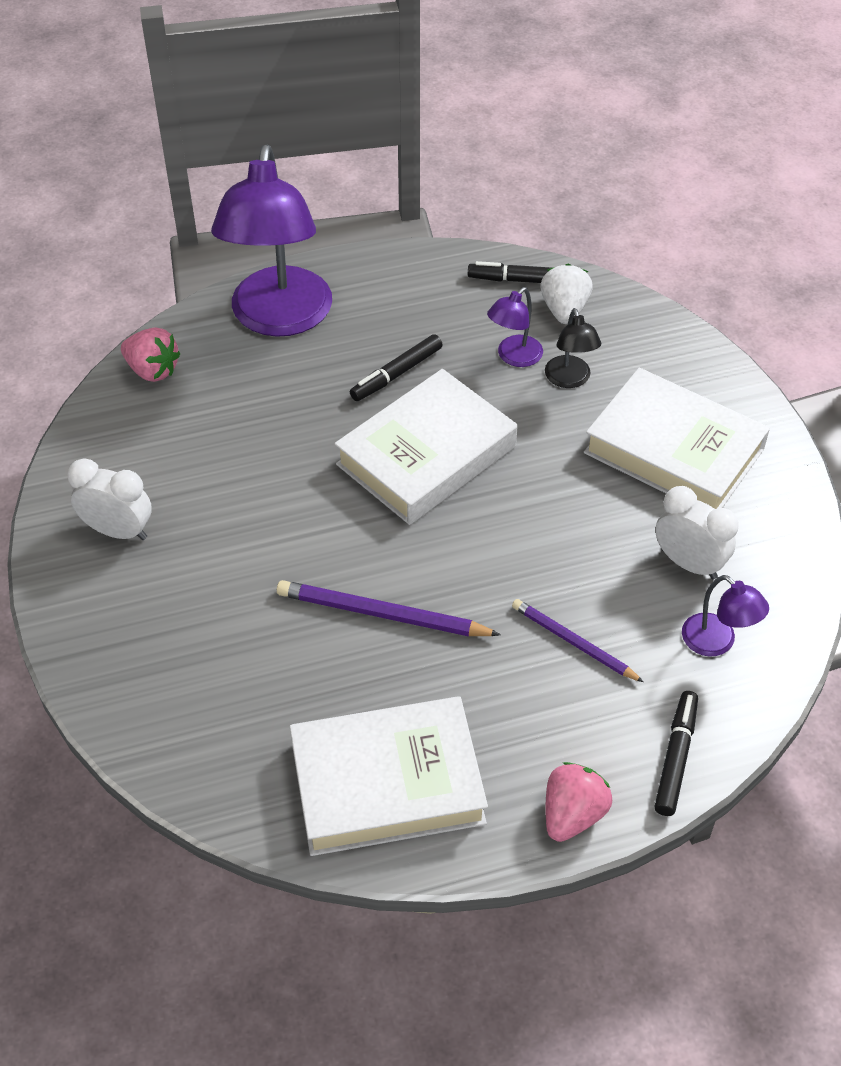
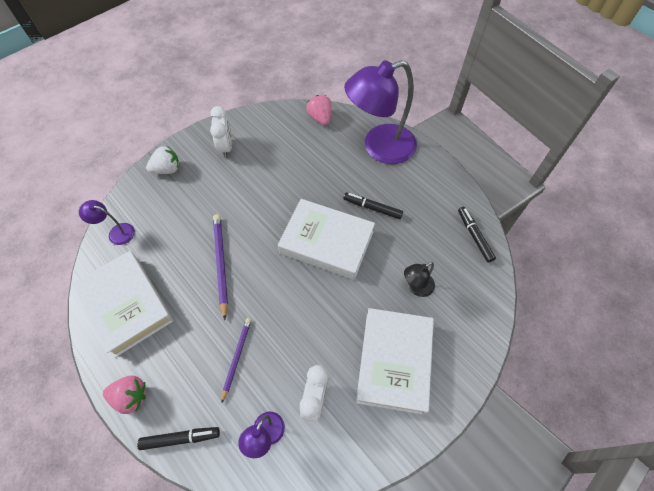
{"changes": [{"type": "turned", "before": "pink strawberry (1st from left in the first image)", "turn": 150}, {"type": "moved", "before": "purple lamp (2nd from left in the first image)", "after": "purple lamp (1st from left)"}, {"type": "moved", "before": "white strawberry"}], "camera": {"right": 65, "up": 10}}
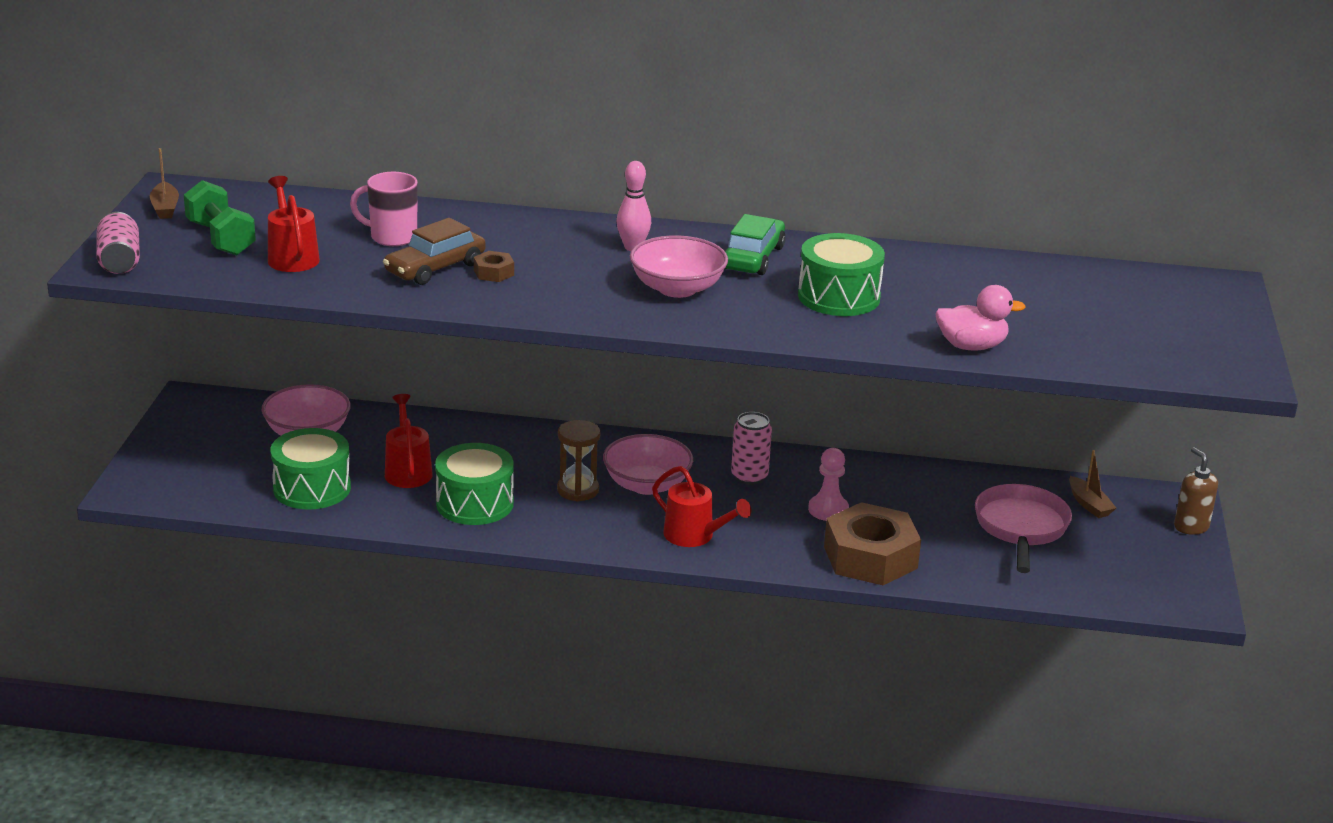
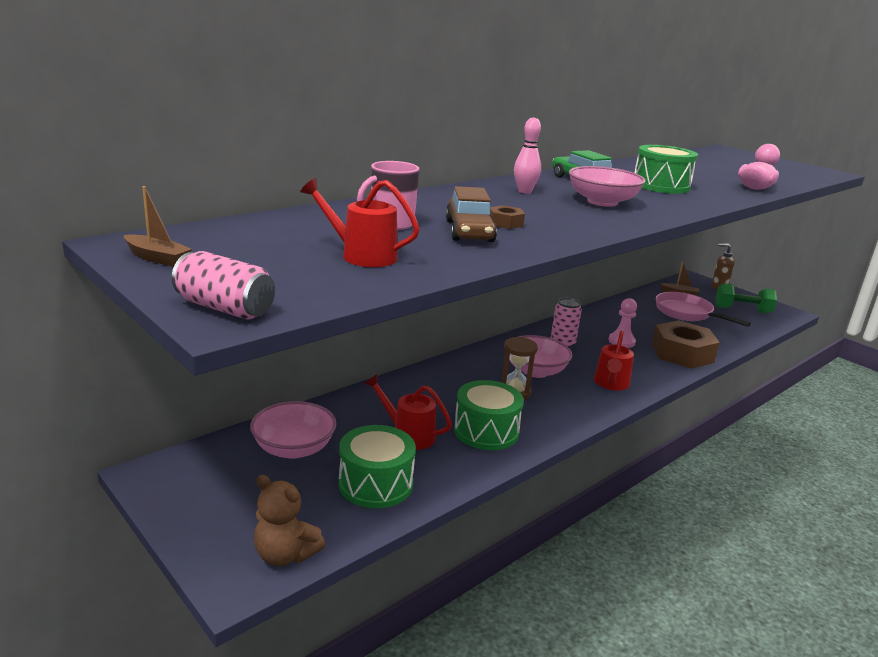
{"changes": [{"type": "moved", "before": "green dumbbell"}, {"type": "turned", "before": "red watering can (3rd from left)", "turn": 120}, {"type": "added", "after": "brown teddy bear"}], "camera": {"right": -50, "up": -5}}
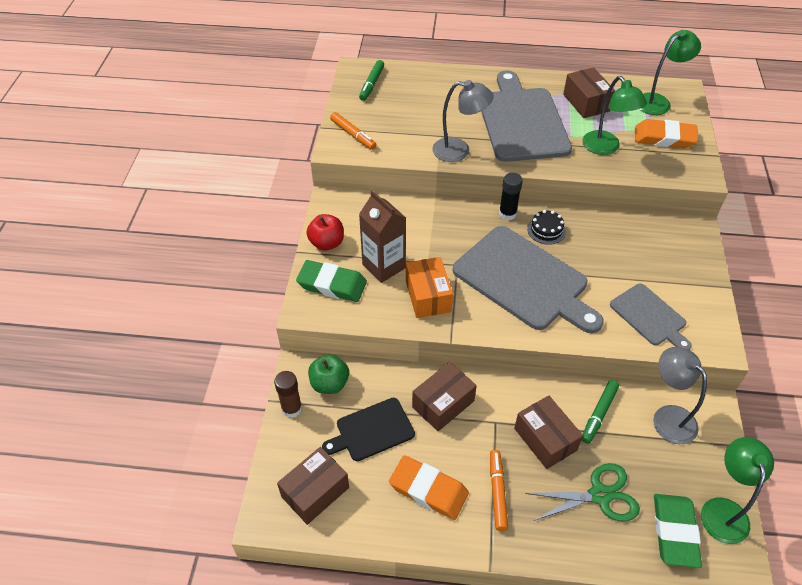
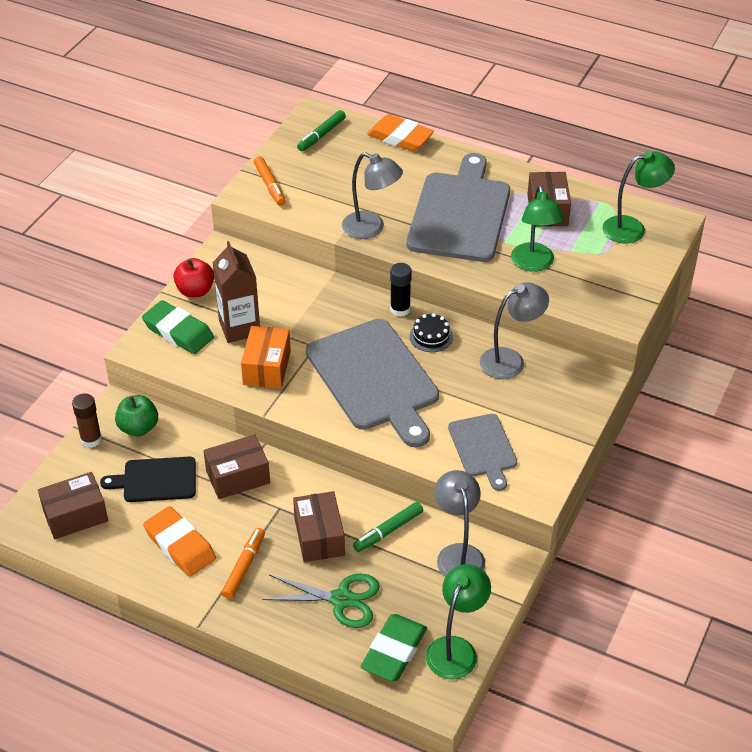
{"changes": [{"type": "moved", "before": "orange eraser (2nd from left)"}, {"type": "added", "after": "grey lamp (3rd from left)"}], "camera": {"right": 20, "up": -5}}
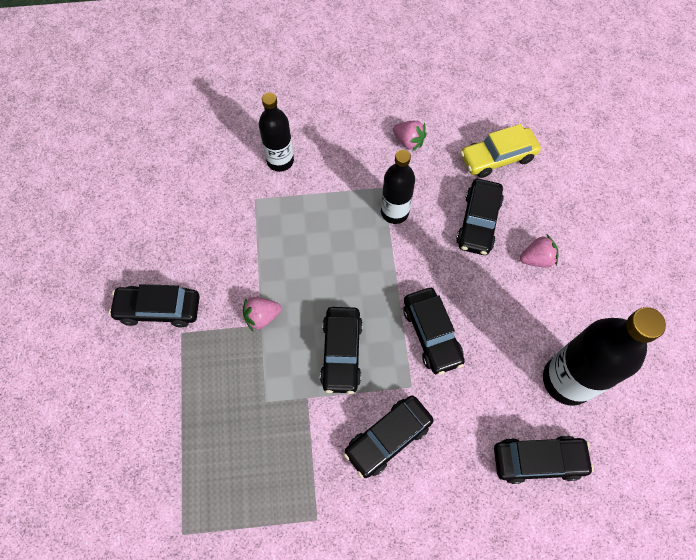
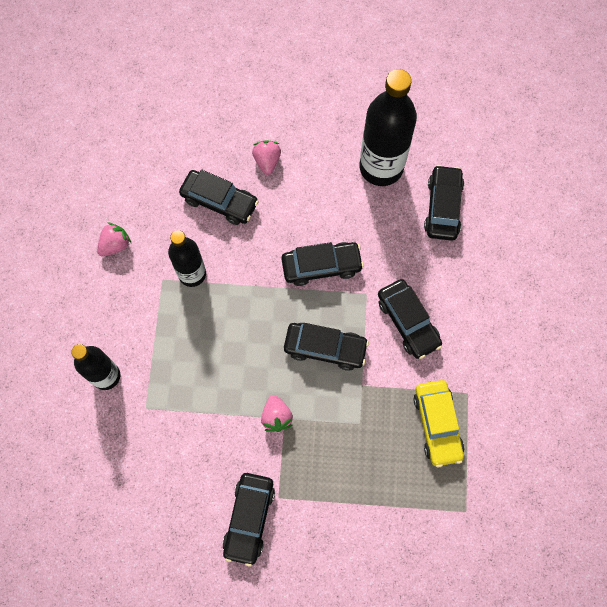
{"changes": [{"type": "moved", "before": "yellow car"}], "camera": {"right": -80, "up": 5}}
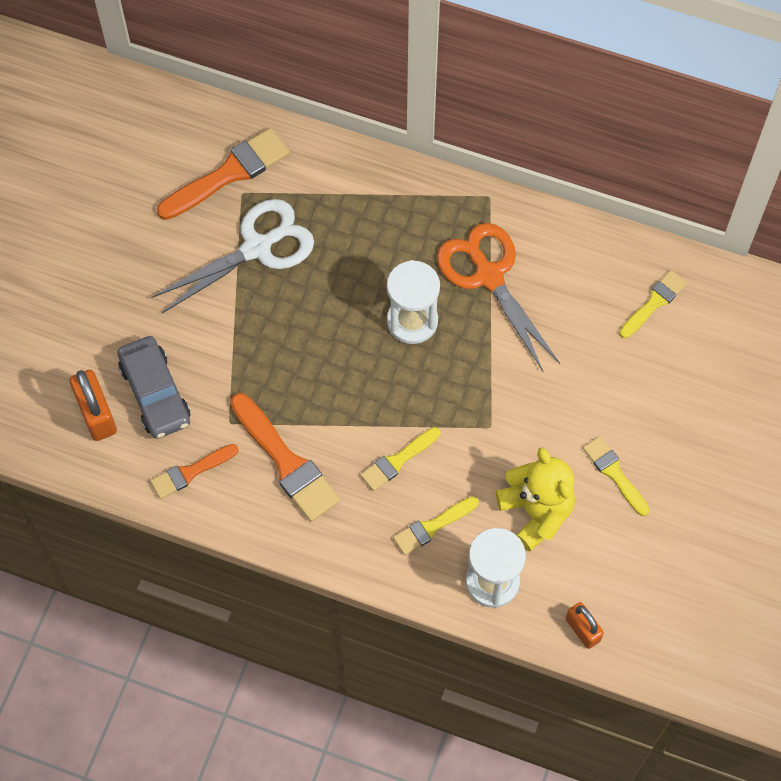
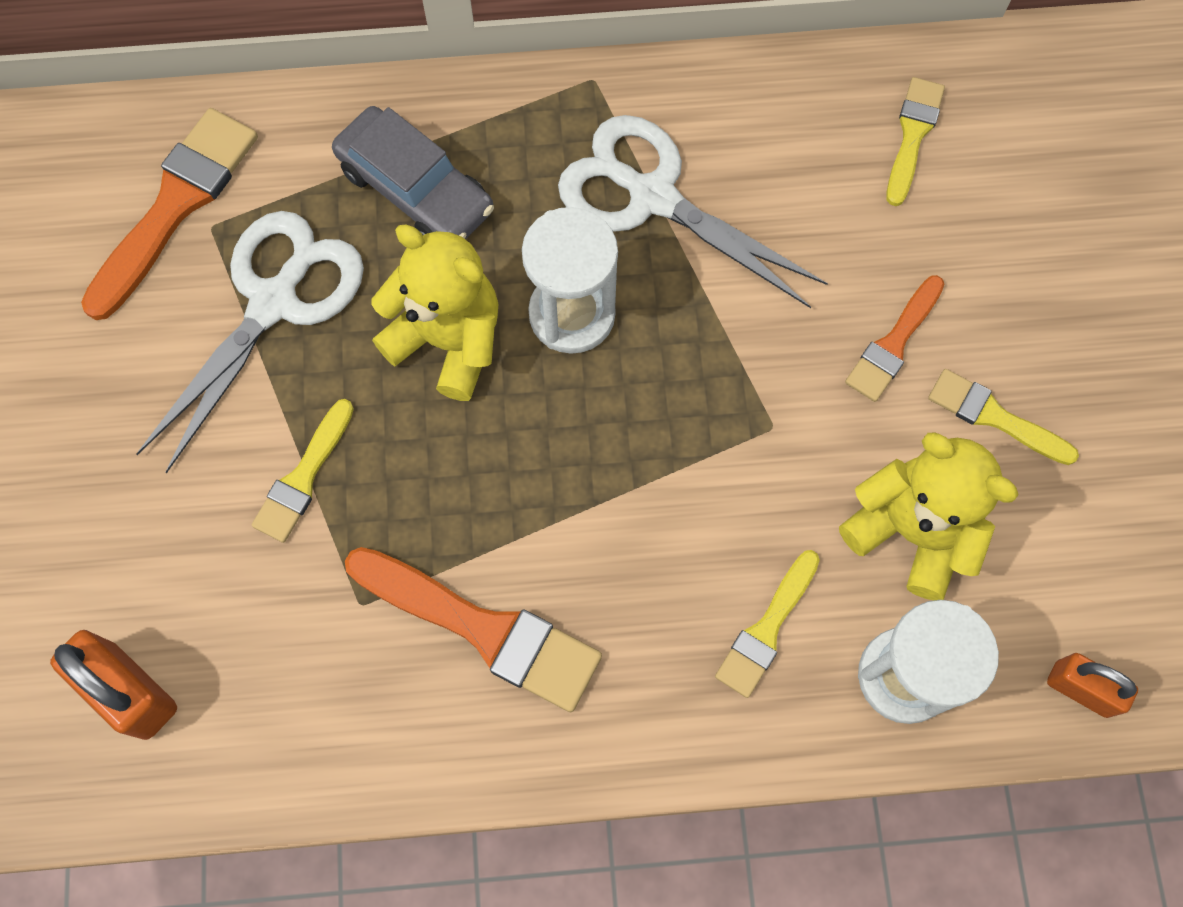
{"changes": [{"type": "moved", "before": "grey car"}, {"type": "moved", "before": "orange brush (1st from left in the first image)", "after": "orange brush (3rd from left)"}, {"type": "moved", "before": "yellow brush (1st from left)"}, {"type": "recoloured", "before": "orange scissors", "after": "white scissors (2nd from left)"}, {"type": "added", "after": "yellow teddy bear (1st from left)"}], "camera": {"right": -25, "up": 5}}
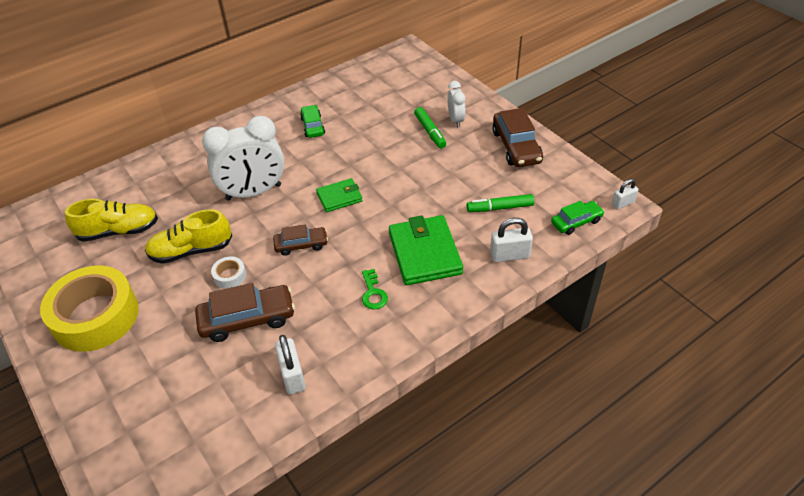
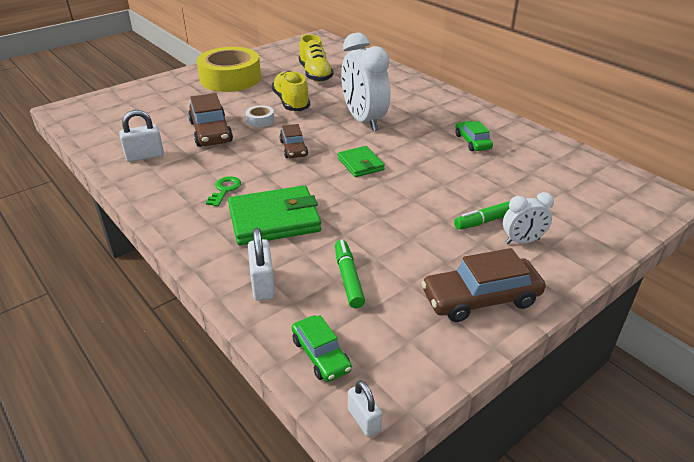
{"changes": [{"type": "turned", "before": "green car (1st from left in the first image)", "turn": -90}, {"type": "turned", "before": "green key", "turn": 120}], "camera": {"right": 85, "up": -10}}
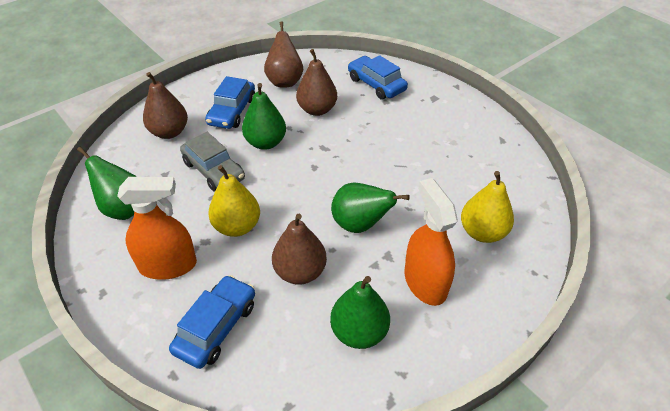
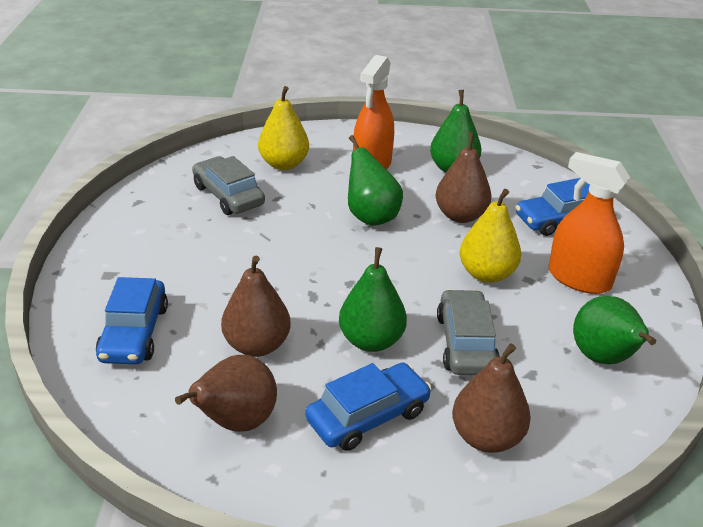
{"changes": [{"type": "added", "after": "grey car (1st from left)"}], "camera": {"right": -140, "up": -10}}
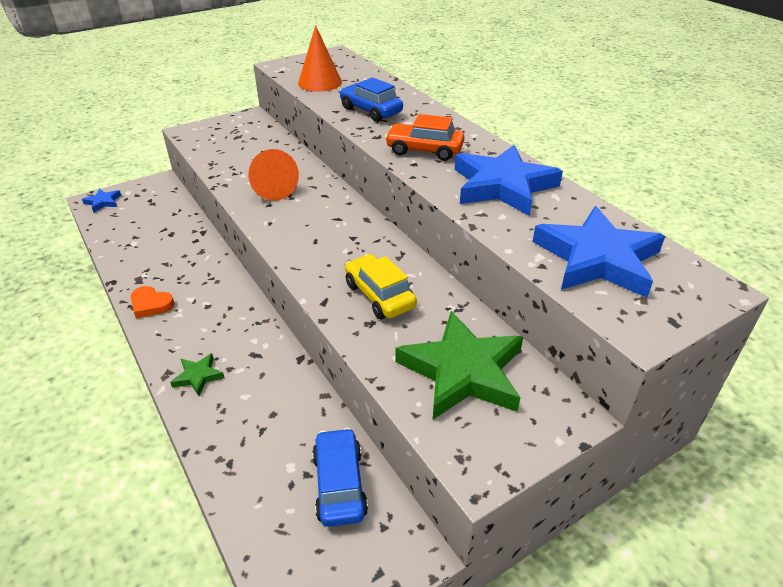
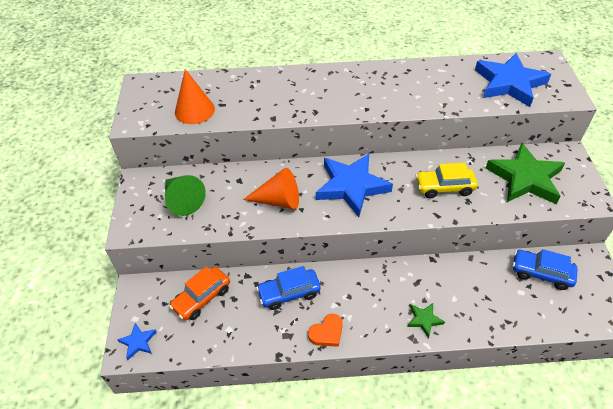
{"changes": [{"type": "moved", "before": "blue car (2nd from left in the first image)", "after": "blue car (1st from left)"}, {"type": "moved", "before": "orange car"}, {"type": "moved", "before": "blue star (2nd from left)"}, {"type": "added", "after": "green cone"}], "camera": {"right": -60, "up": 10}}
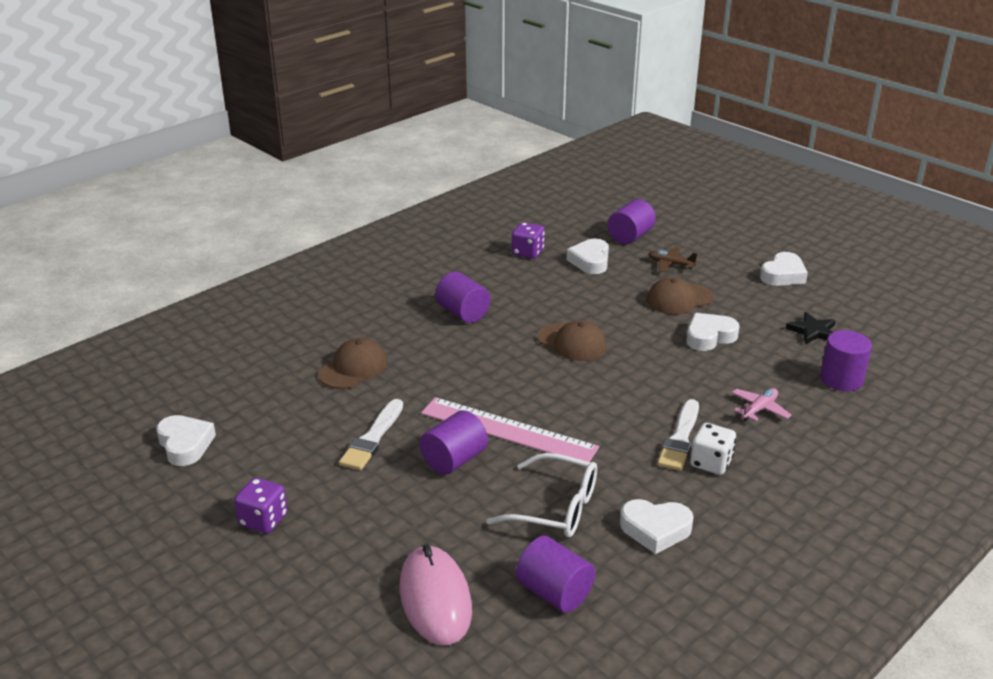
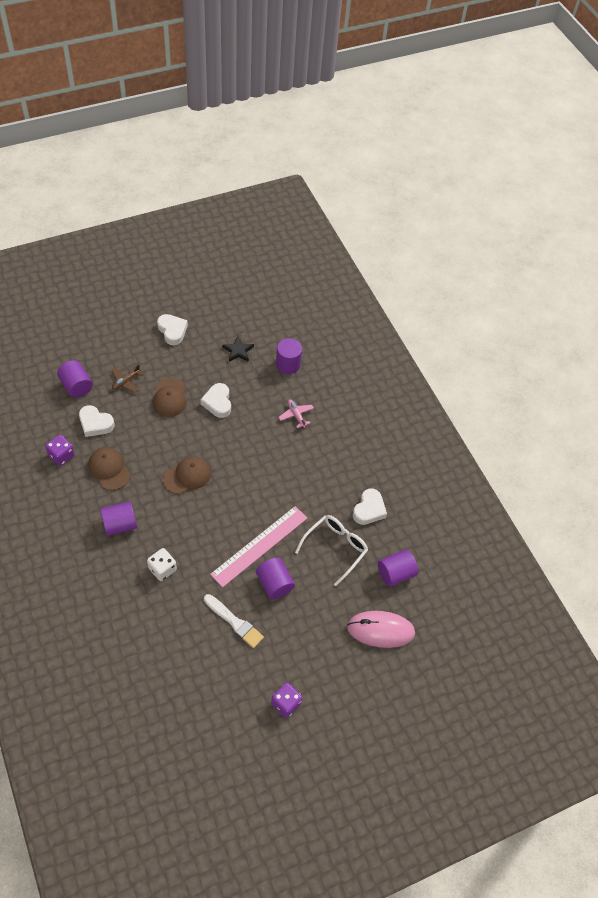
{"changes": [{"type": "removed", "before": "white heart (1st from left)"}, {"type": "moved", "before": "brown cap (1st from left)"}, {"type": "removed", "before": "white brush (2nd from left)"}, {"type": "moved", "before": "white dice"}], "camera": {"right": -75, "up": 25}}
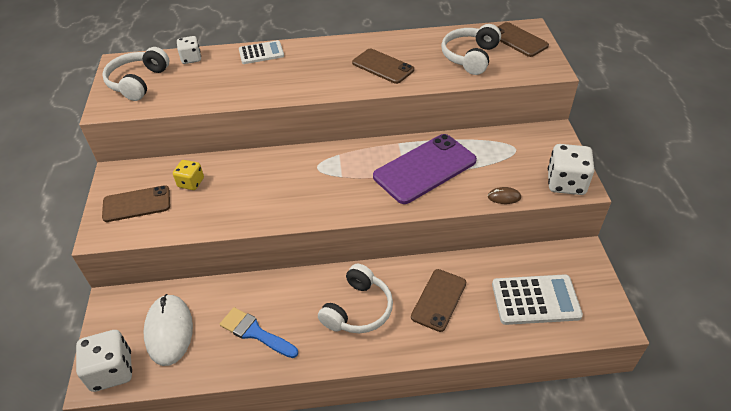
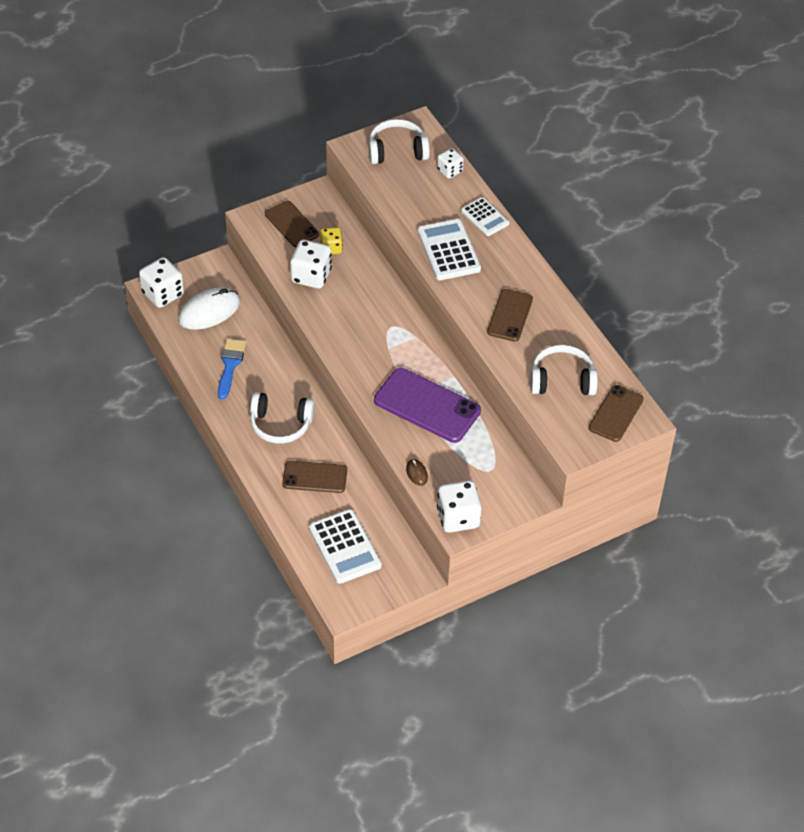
{"changes": [{"type": "added", "after": "white dice (2nd from left)"}, {"type": "added", "after": "white calculator (2nd from left)"}], "camera": {"right": 65, "up": 5}}
